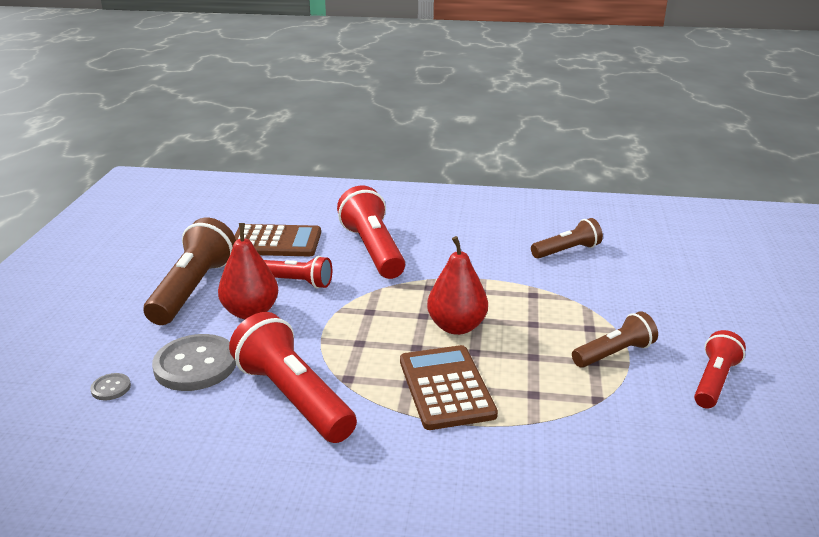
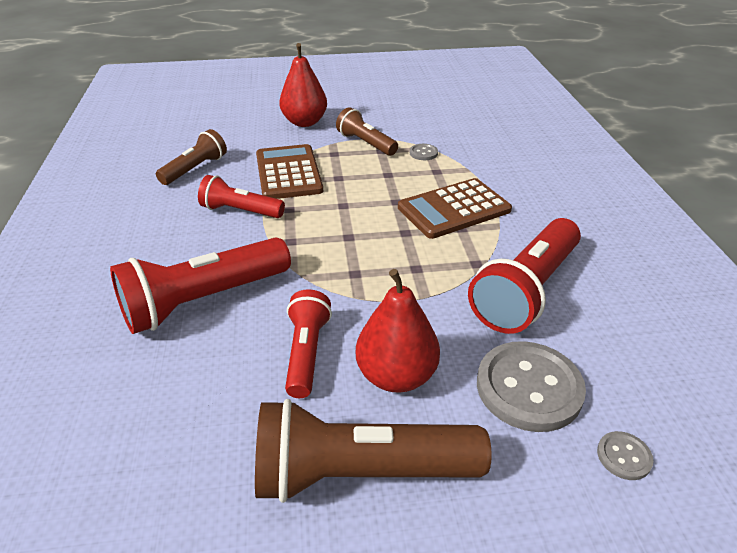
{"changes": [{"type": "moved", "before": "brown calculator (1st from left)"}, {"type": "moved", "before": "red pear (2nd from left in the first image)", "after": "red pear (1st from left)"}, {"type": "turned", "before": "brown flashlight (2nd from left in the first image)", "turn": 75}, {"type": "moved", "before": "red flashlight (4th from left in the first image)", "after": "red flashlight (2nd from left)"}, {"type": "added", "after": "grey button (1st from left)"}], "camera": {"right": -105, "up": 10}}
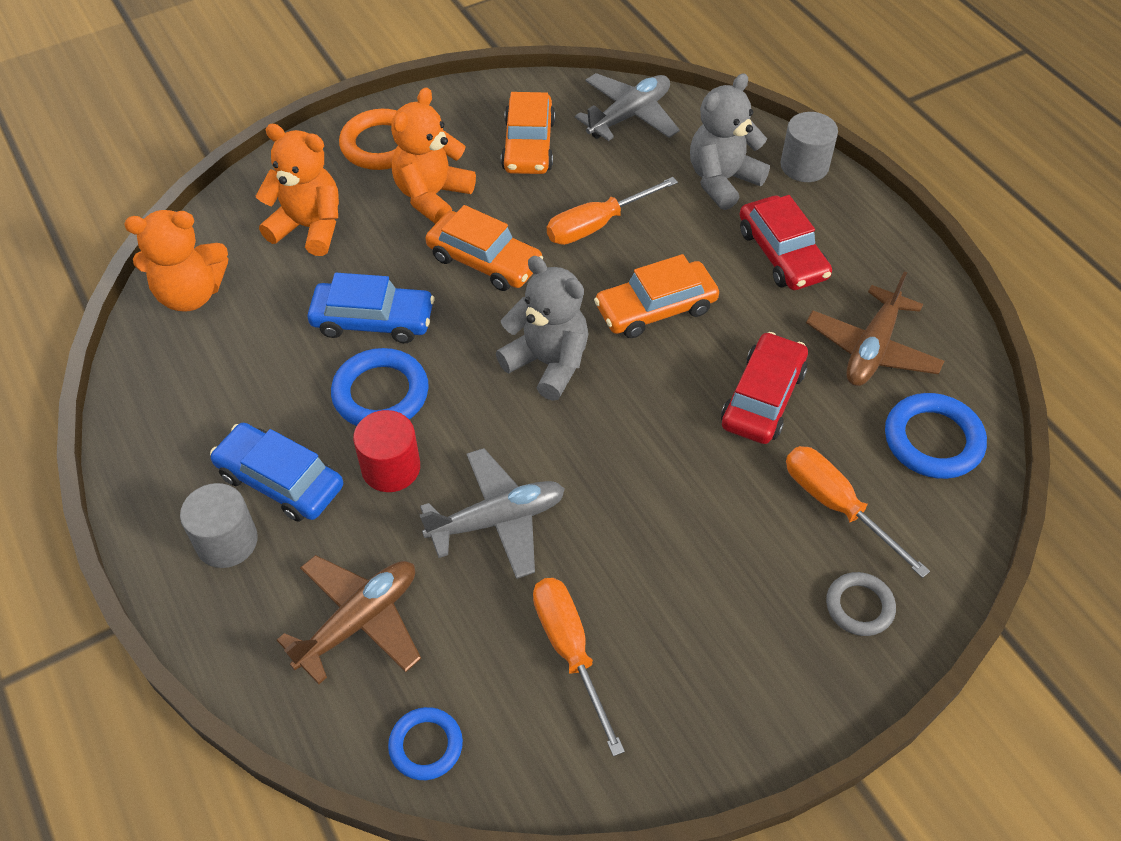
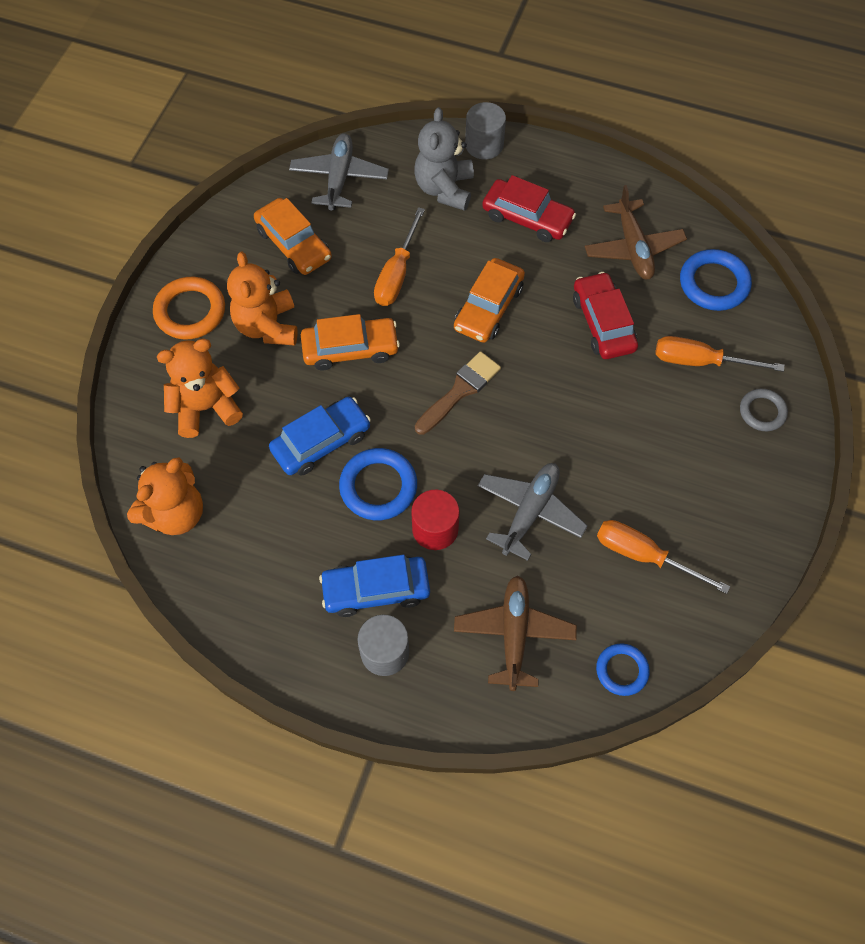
{"changes": [{"type": "replaced", "before": "grey teddy bear (1st from left)", "after": "brown brush"}], "camera": {"right": -40, "up": 10}}
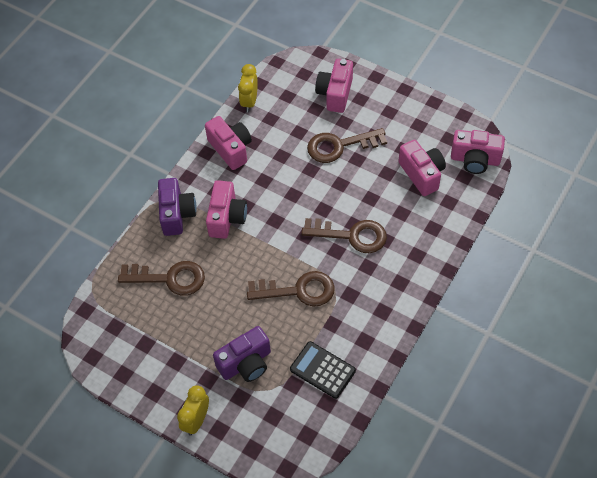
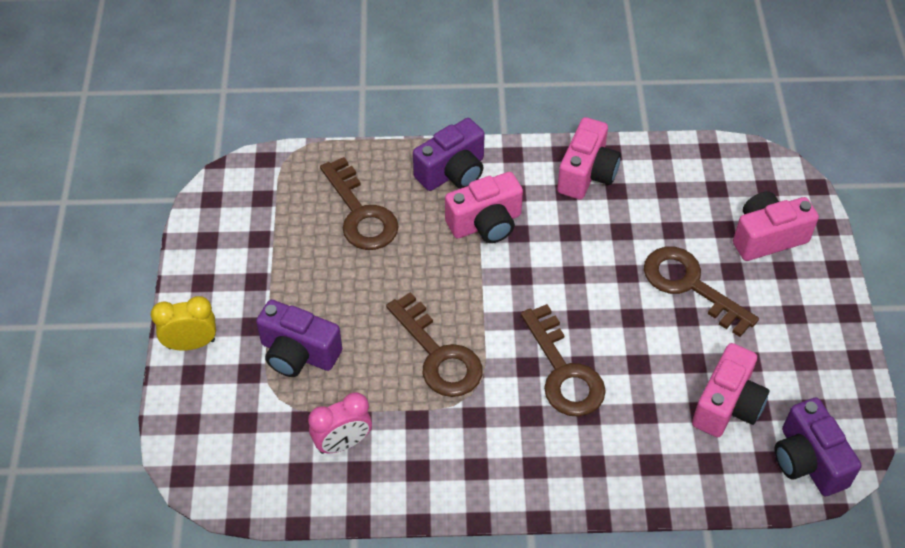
{"changes": [{"type": "removed", "before": "yellow clock (2nd from left)"}, {"type": "replaced", "before": "black calculator", "after": "pink clock"}, {"type": "recoloured", "before": "pink camera (5th from left)", "after": "purple camera (3rd from left)"}], "camera": {"right": 55, "up": -5}}
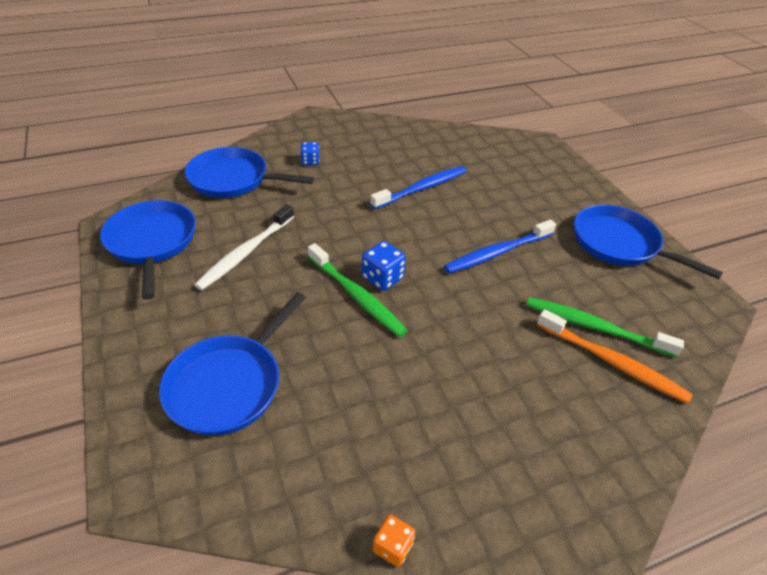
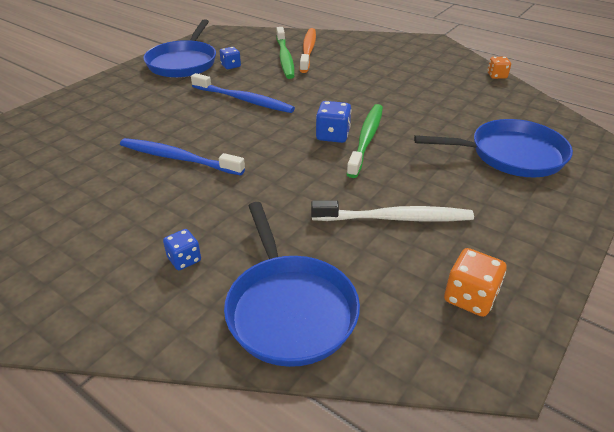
{"changes": [{"type": "replaced", "before": "blue pan (1st from left)", "after": "orange dice (1st from left)"}, {"type": "added", "after": "blue dice (2nd from left)"}], "camera": {"right": -120, "up": -5}}
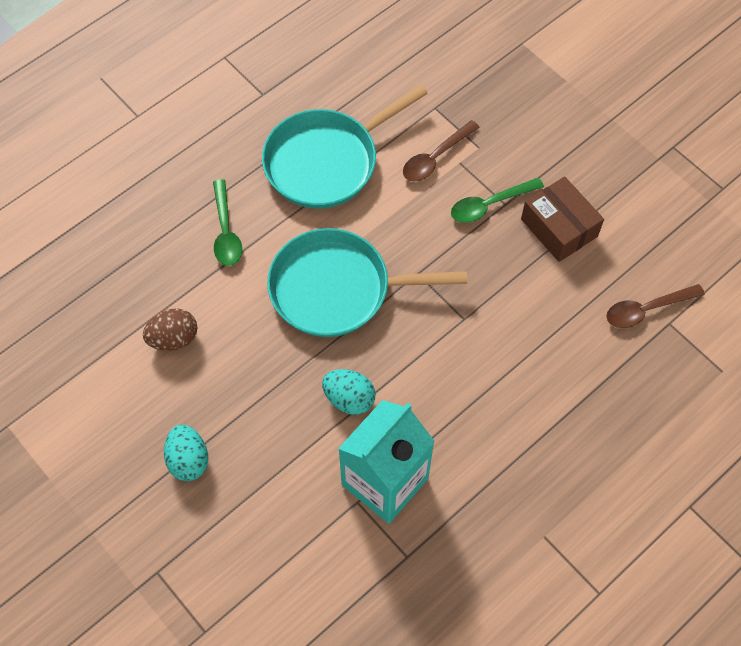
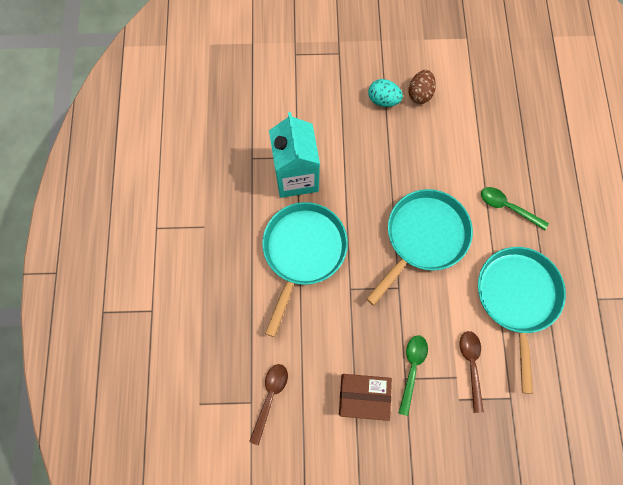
{"changes": [{"type": "moved", "before": "brown egg"}, {"type": "removed", "before": "turquoise egg (2nd from left)"}, {"type": "added", "after": "turquoise pan (1st from left)"}], "camera": {"right": 130, "up": 10}}
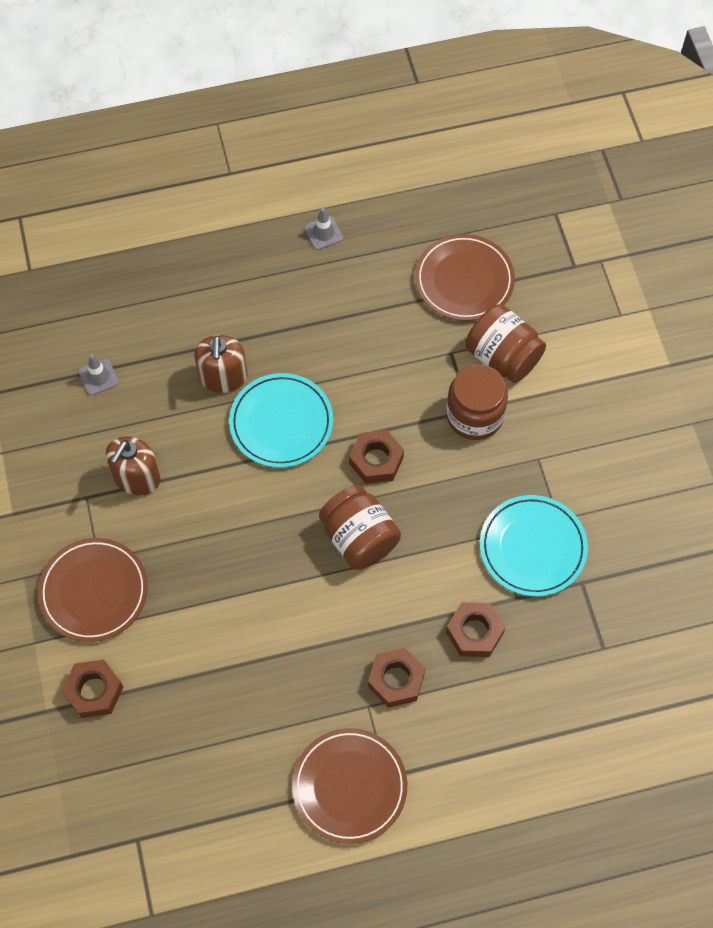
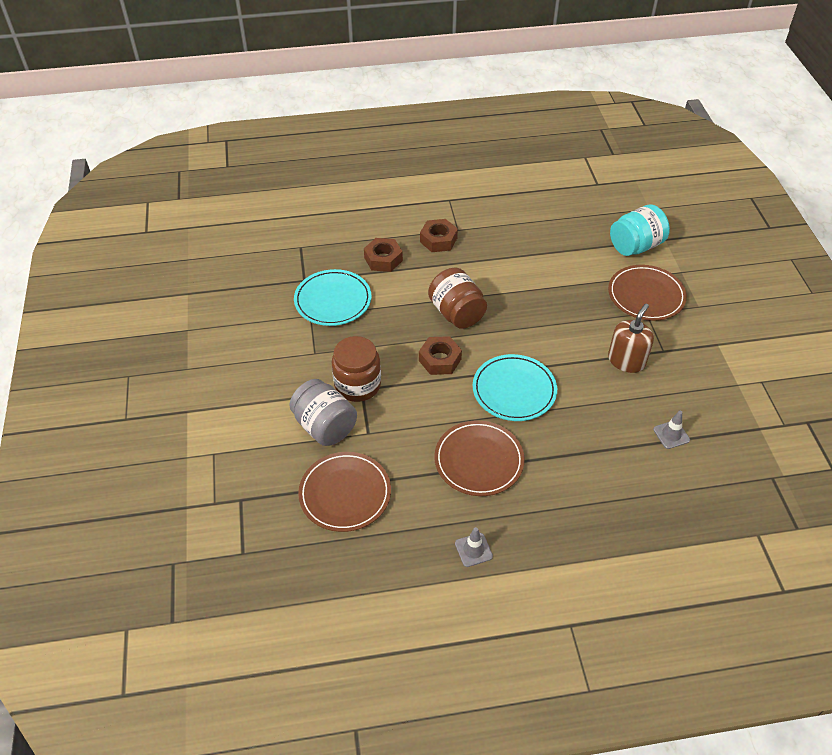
{"changes": [{"type": "replaced", "before": "brown nut (1st from left)", "after": "turquoise jar"}, {"type": "removed", "before": "brown soap dispenser (2nd from left)"}, {"type": "moved", "before": "brown plate (2nd from left)"}, {"type": "recoloured", "before": "brown jar (3rd from left)", "after": "grey jar"}], "camera": {"right": -175, "up": -15}}
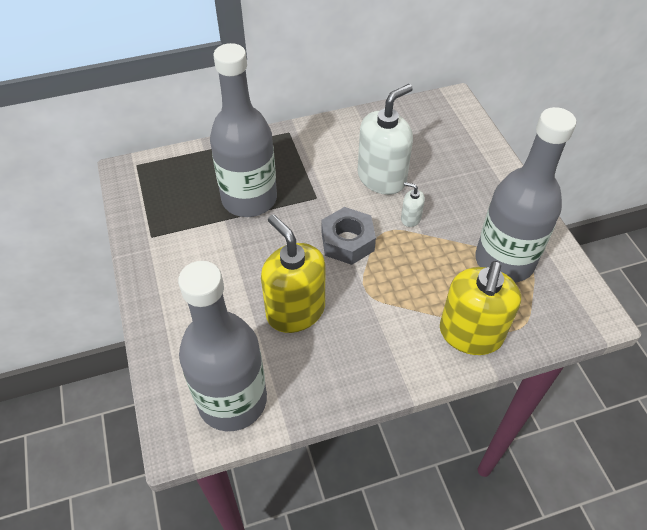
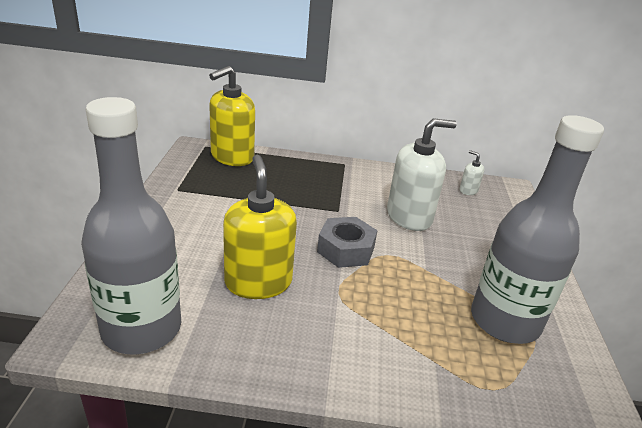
{"changes": [{"type": "removed", "before": "grey bottle (2nd from left)"}, {"type": "moved", "before": "white soap dispenser (2nd from left)"}, {"type": "moved", "before": "yellow soap dispenser (2nd from left in the first image)", "after": "yellow soap dispenser (1st from left)"}], "camera": {"right": 20, "up": -20}}
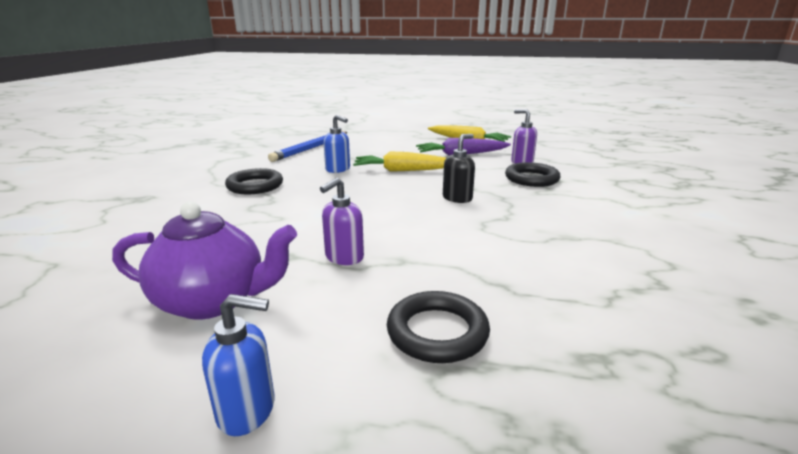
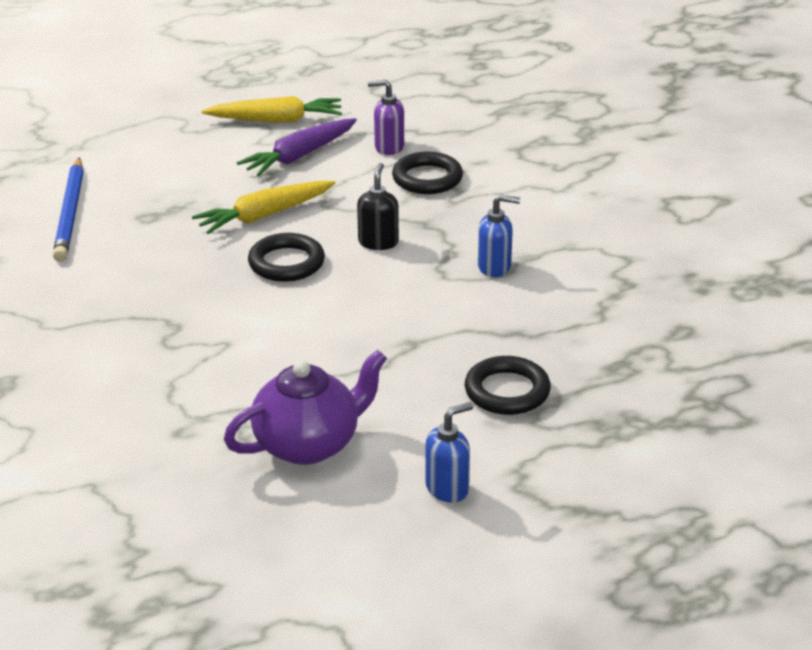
{"changes": [{"type": "moved", "before": "black ring (1st from left)"}, {"type": "removed", "before": "purple soap dispenser (1st from left)"}, {"type": "moved", "before": "blue soap dispenser (2nd from left)"}], "camera": {"right": -35, "up": 10}}
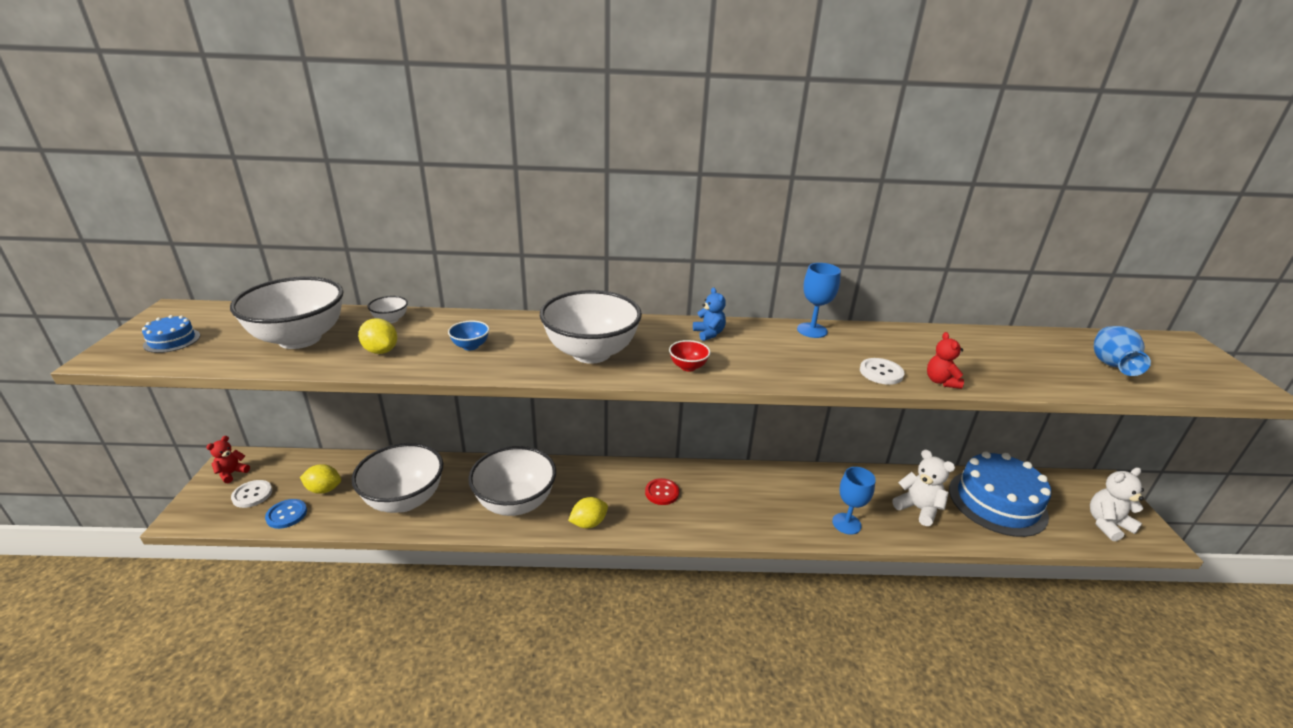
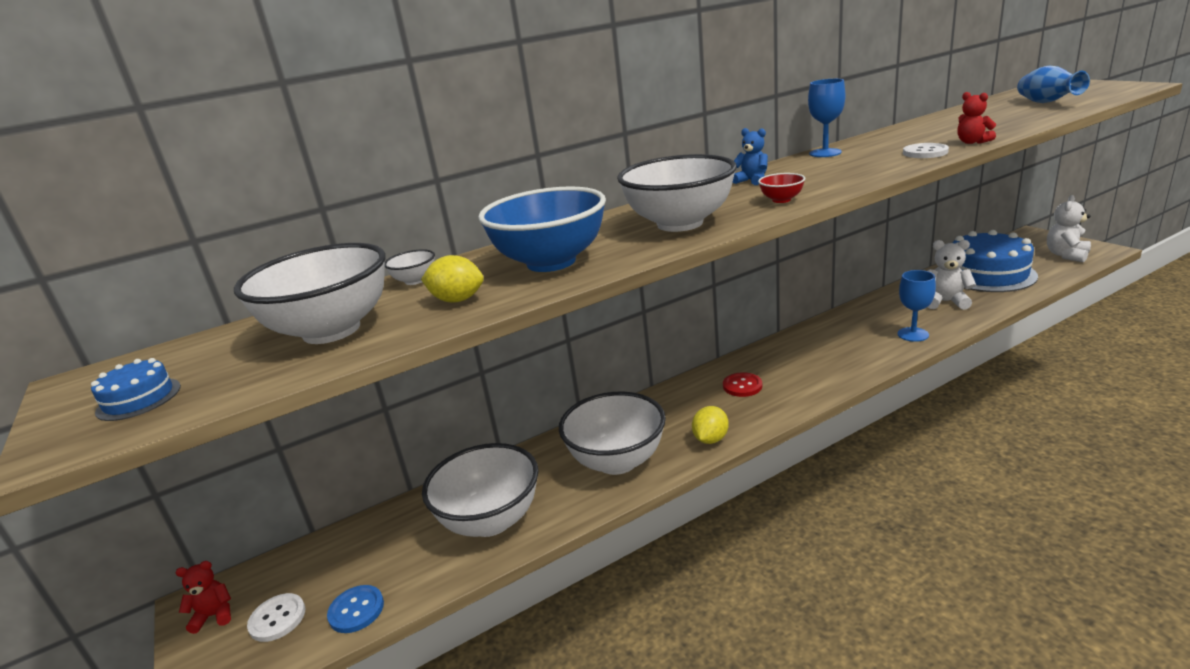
{"changes": [{"type": "turned", "before": "red teddy bear (1st from left)", "turn": 75}, {"type": "removed", "before": "yellow lemon (1st from left)"}, {"type": "resized", "before": "blue bowl", "scale": 2.46}], "camera": {"right": -25, "up": -5}}
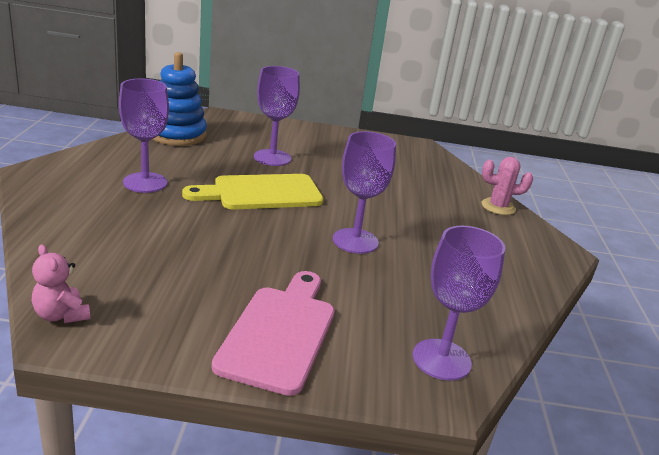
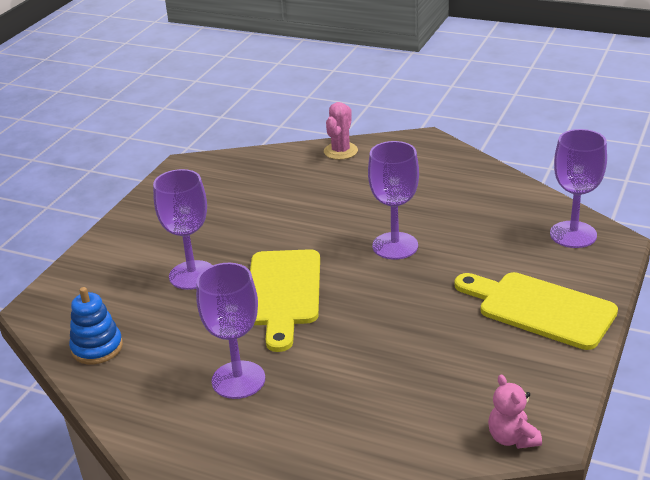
{"changes": [{"type": "turned", "before": "pink teddy bear", "turn": 90}, {"type": "resized", "before": "blue stacking toy", "scale": 0.64}, {"type": "recoloured", "before": "pink cutting board", "after": "yellow cutting board (2nd from left)"}], "camera": {"right": -65, "up": 5}}
